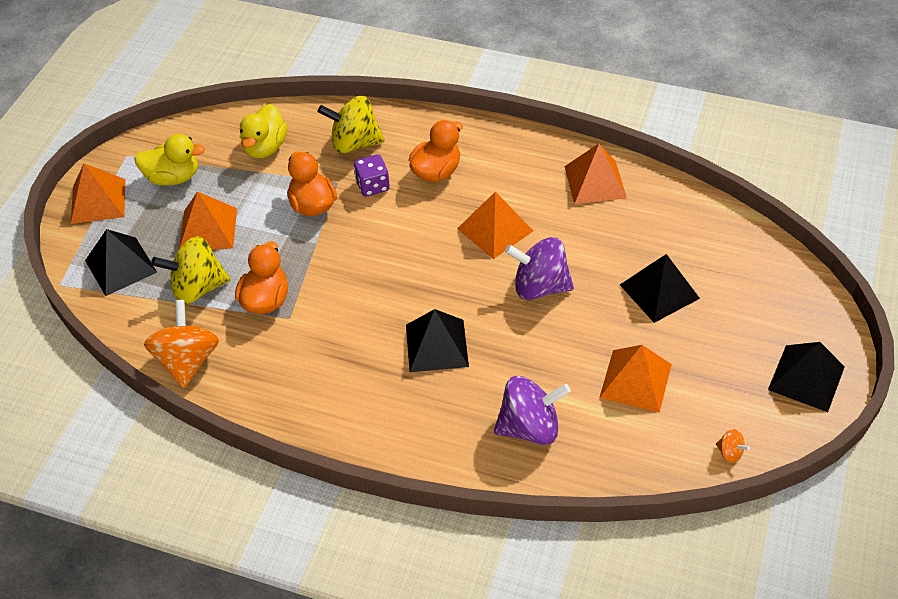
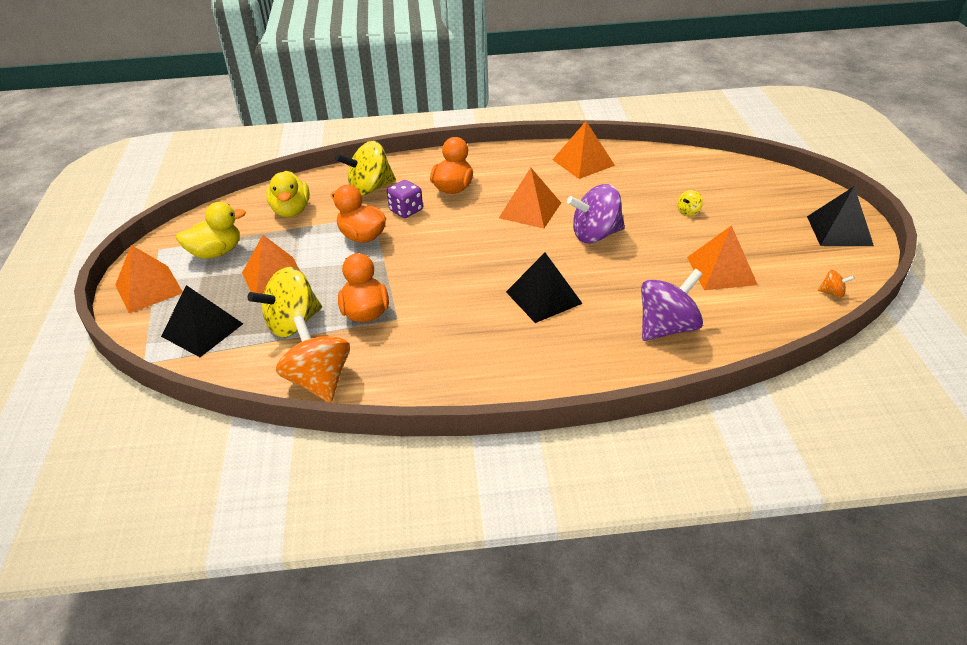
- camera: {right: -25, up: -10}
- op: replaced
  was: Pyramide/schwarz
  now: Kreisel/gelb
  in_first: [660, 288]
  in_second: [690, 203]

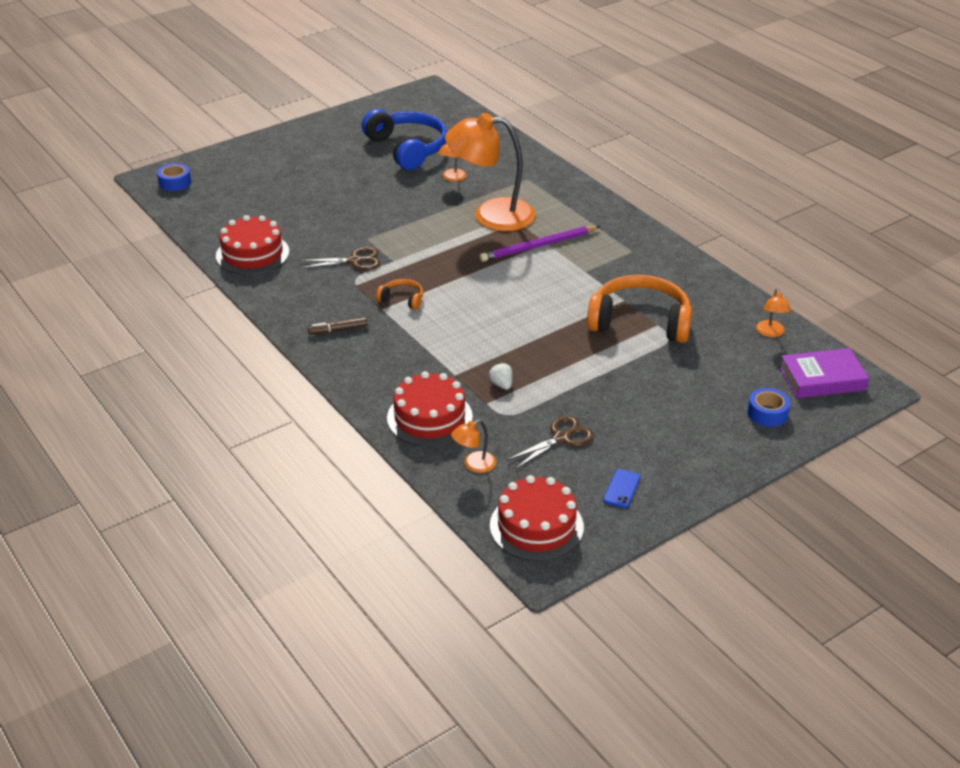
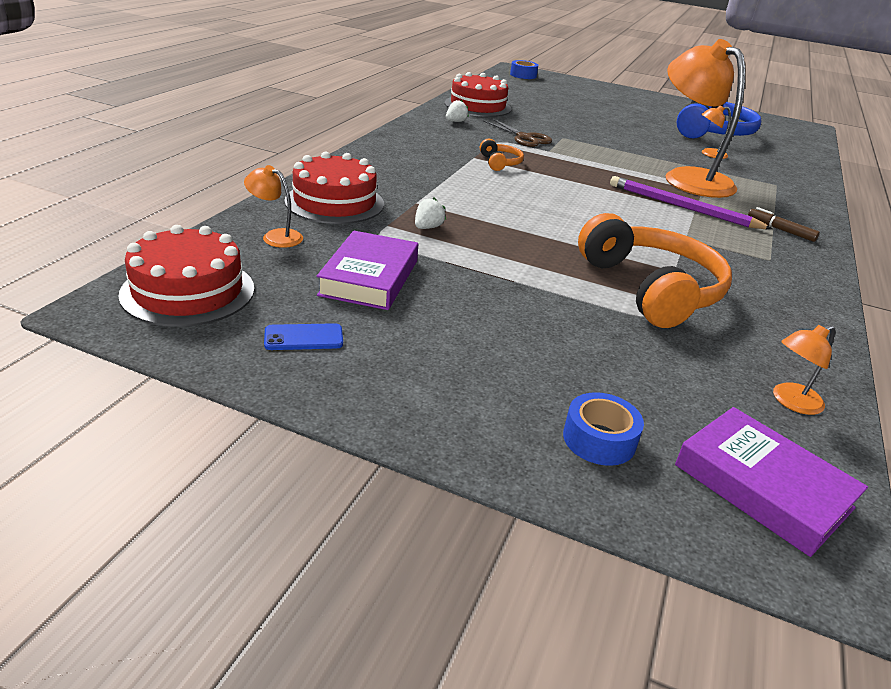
- camera: {right: 55, up: -5}
- op: added
  now: Erdbeere/weiß
  in_second: [457, 111]
- op: moved
  was: Filzstift/braun
  in_first: [337, 326]
  in_second: [784, 224]
- op: replaced
  was: Schere/braun
  now: Buch/lila
  in_first: [550, 442]
  in_second: [367, 270]

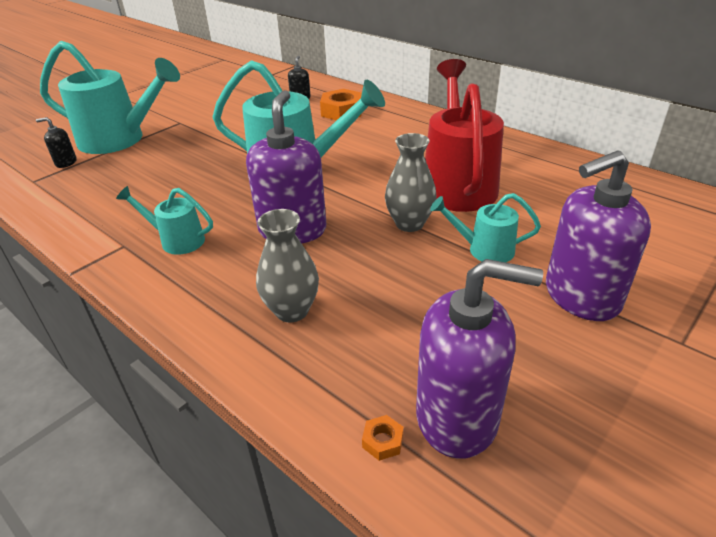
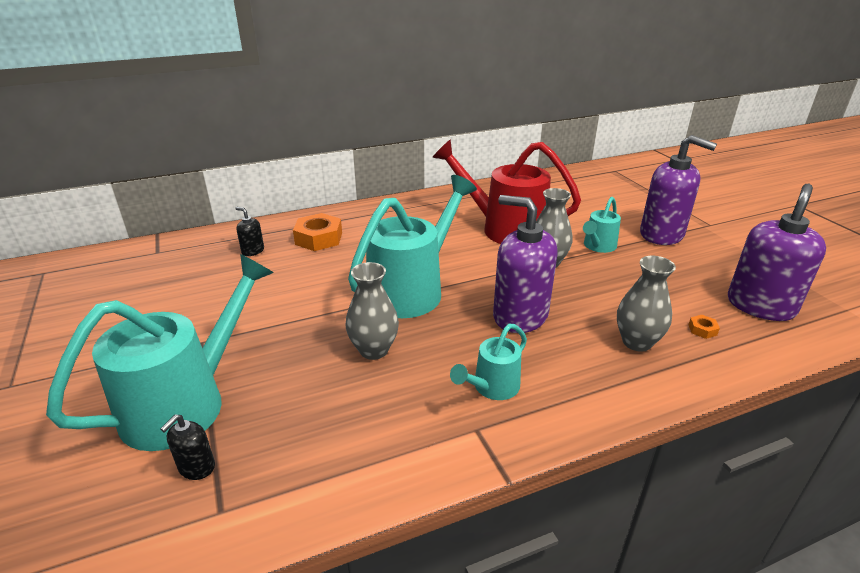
- camera: {right: -65, up: -5}
- op: added
  now: Vase/grau
  in_second: [372, 311]
- op: moved
  was: Sechskantmutter/orange
  in_first: [383, 438]
  in_second: [704, 327]
- op: turned
  was: Seifenspender/lila
  in_first: [598, 235]
  in_second: [678, 190]
  clockwise: -60

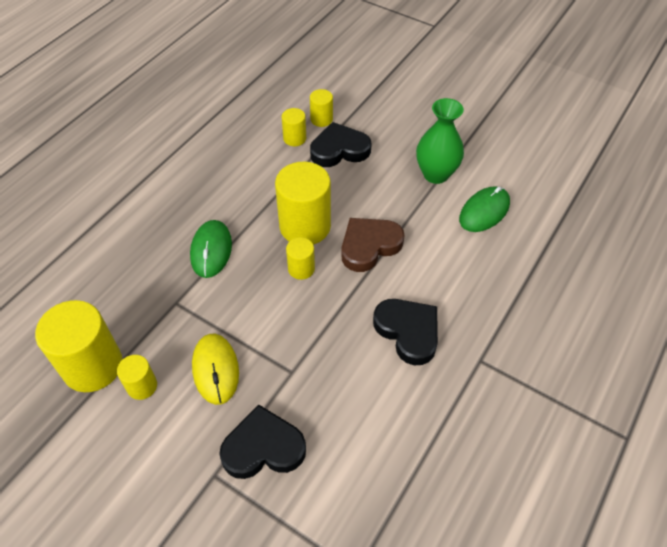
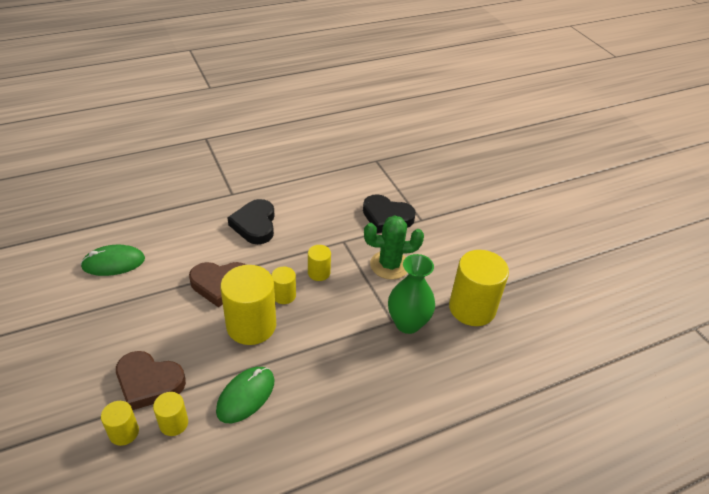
- camera: {right: -150, up: -10}
- op: moved
  was: Vollzylinder/gelb
  in_first: [137, 377]
  in_second: [319, 263]
- op: moved
  was: Computermaus/grün
  in_first: [211, 249]
  in_second: [245, 395]
- op: moved
  was: Vase/grün
  in_first: [440, 141]
  in_second: [411, 294]
- op: replaced
  was: Computermaus/gelb
  now: Kaktus/grün
  in_first: [215, 369]
  in_second: [394, 247]
- op: recoloured
  was: Herz/schwarz
  now: Herz/braun
  in_first: [340, 144]
  in_second: [151, 380]

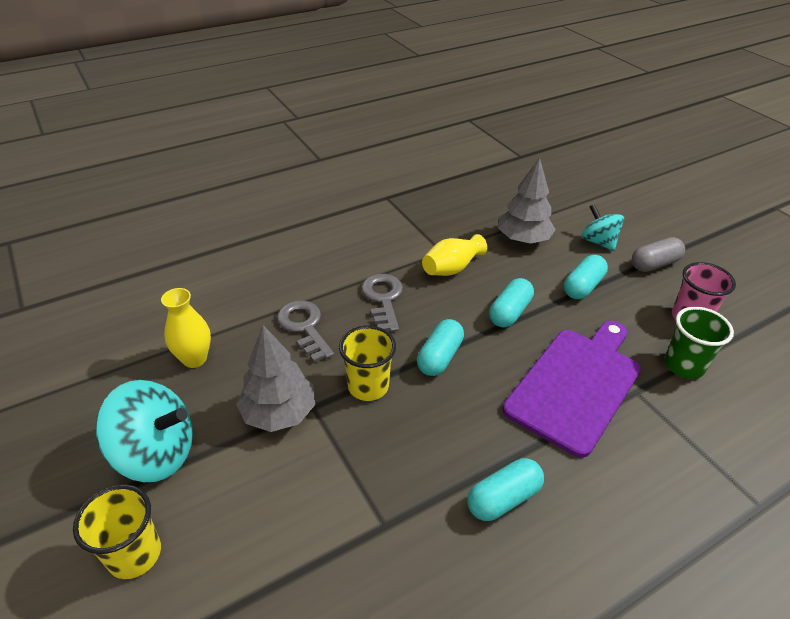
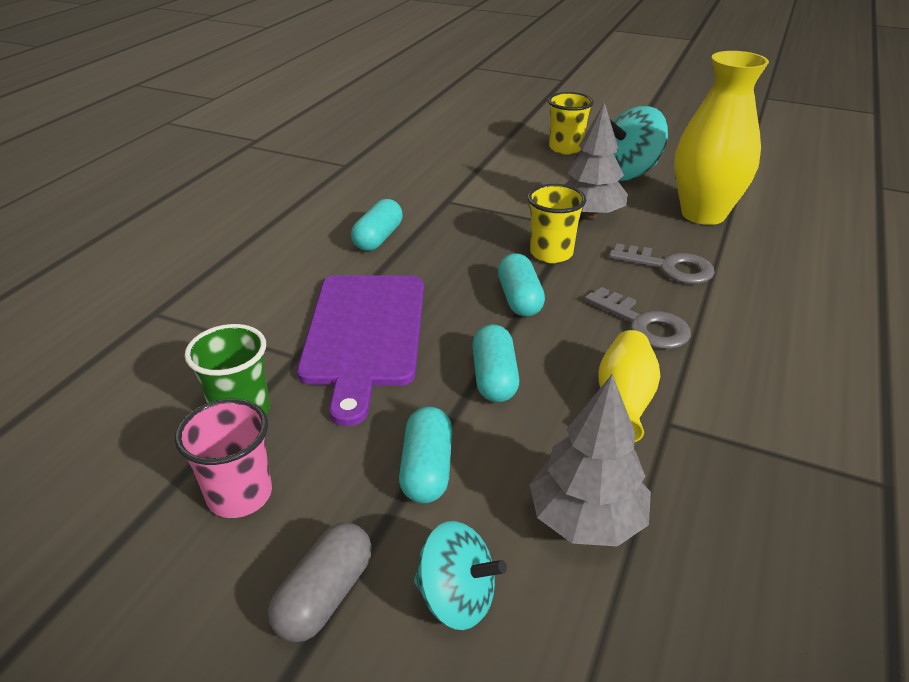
- camera: {right: 145, up: -5}
- op: resized
  was: Vase/gelb
  in_first: [186, 328]
  in_second: [721, 138]
  ratio: 1.84

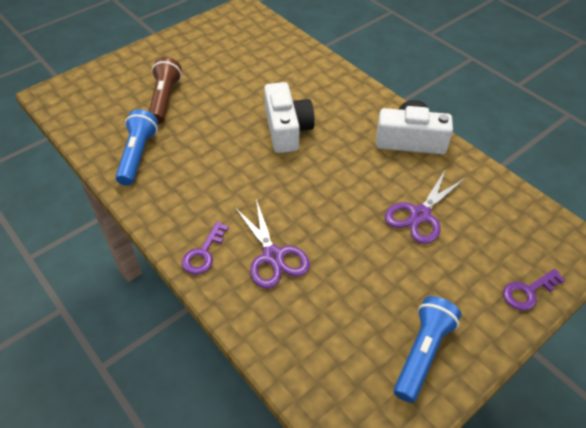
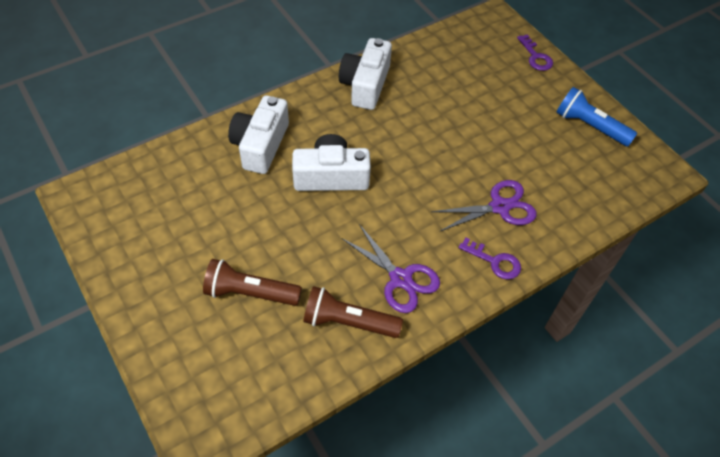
- camera: {right: -85, up: 5}
- op: added
  now: Kamera/weiß
  in_second: [258, 135]
- op: moved
  was: Schere/lila
  in_first: [425, 206]
  in_second: [390, 268]
- op: recoloured
  was: Taschenlampe/blau
  now: Taschenlampe/braun
  in_first: [137, 147]
  in_second: [353, 312]

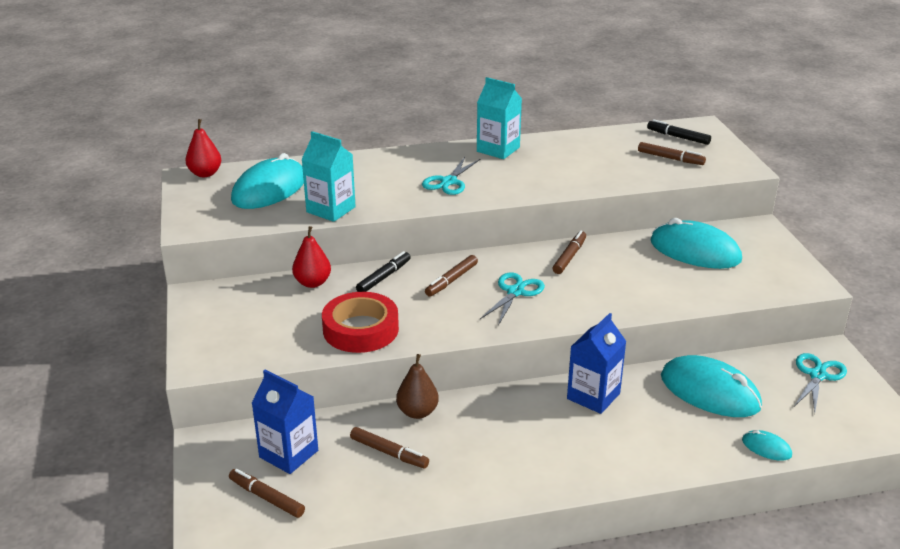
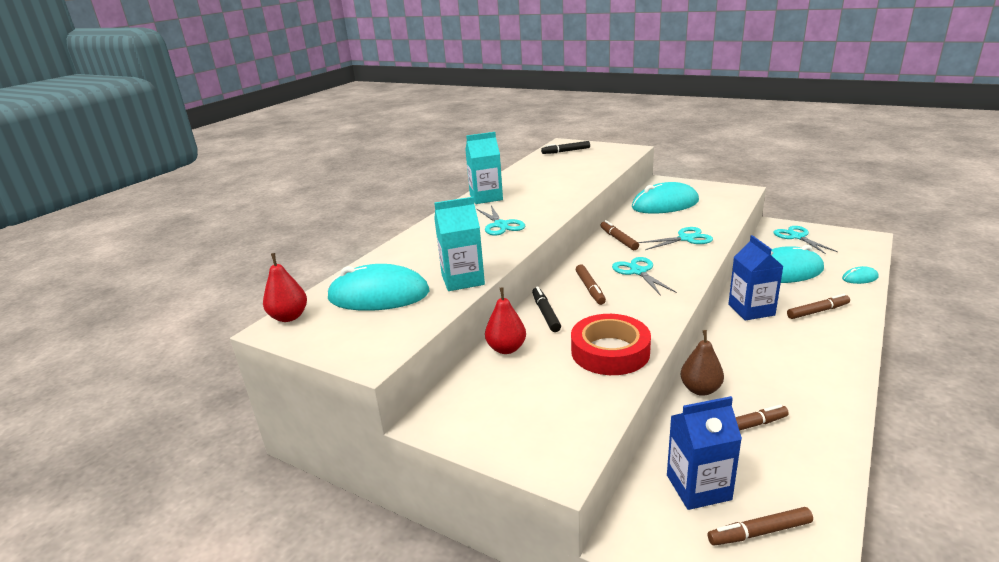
- camera: {right: -45, up: -5}
- op: added
  now: Schere/türkis
  in_second: [675, 238]
- op: moved
  was: Filzstift/braun
  in_first: [672, 153]
  in_second: [818, 306]
- op: turned
  was: Computermaus/türkis
  in_first: [267, 181]
  in_second: [378, 287]
  clockwise: -75

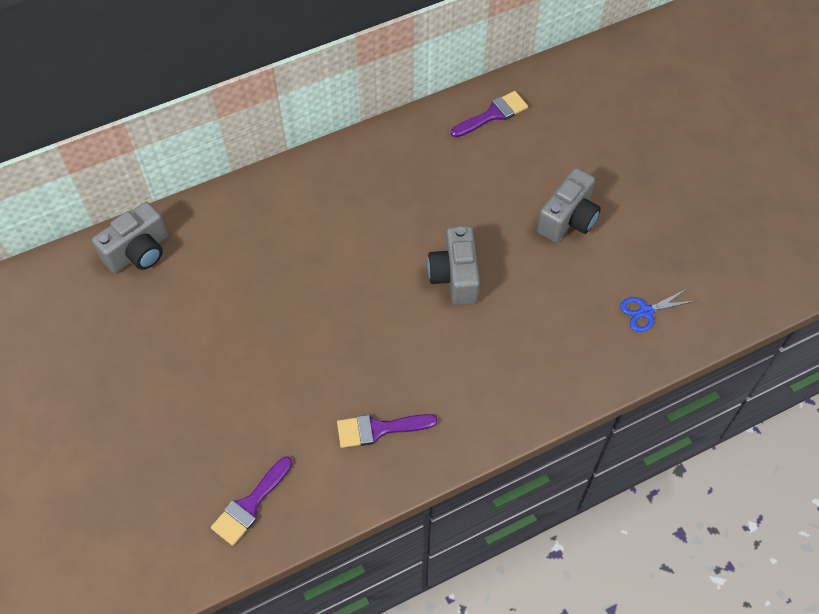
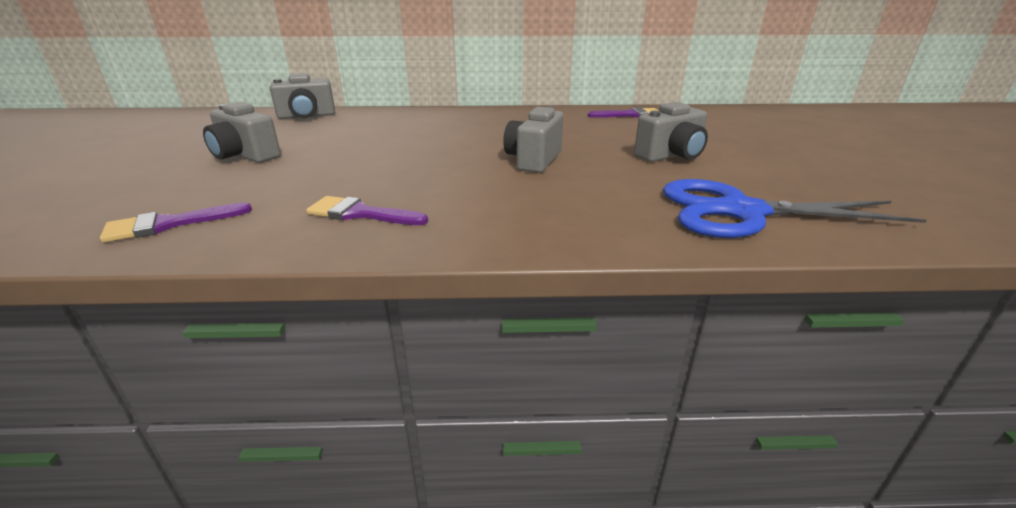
- camera: {right: 25, up: -30}
- op: added
  now: Kamera/grau
  in_second: [242, 132]
- op: resized
  was: Schere/blau
  in_first: [657, 310]
  in_second: [794, 208]
  ratio: 2.39

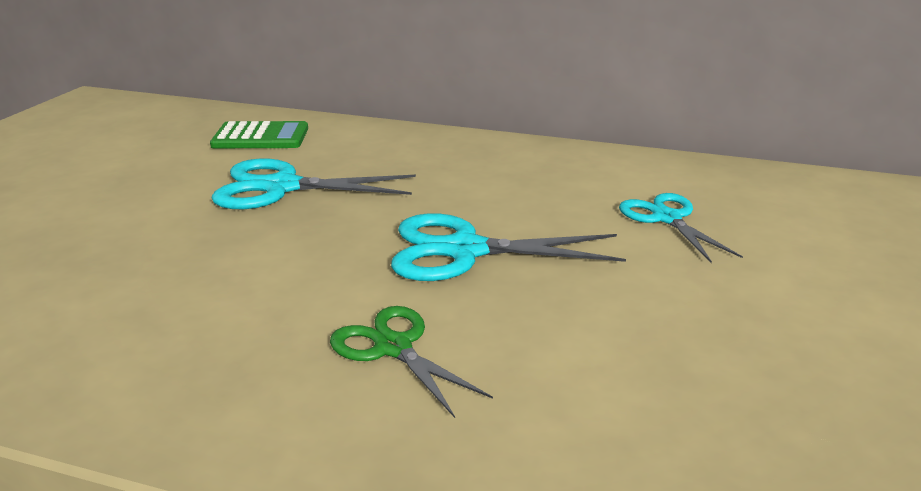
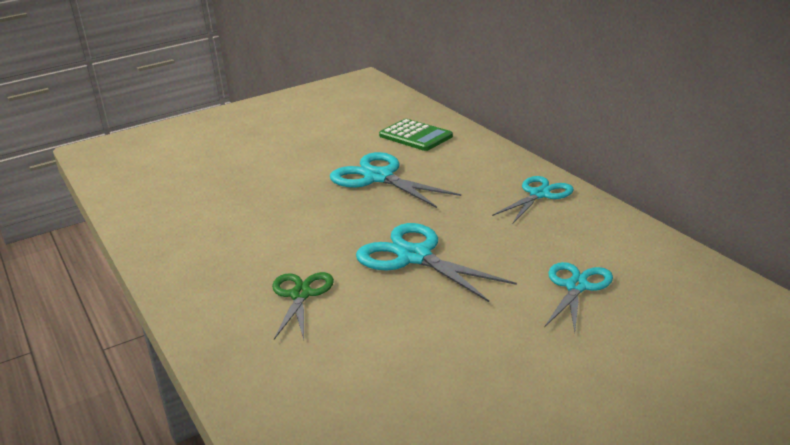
- camera: {right: 45, up: 0}
- op: added
  now: Schere/türkis
  in_second: [533, 199]

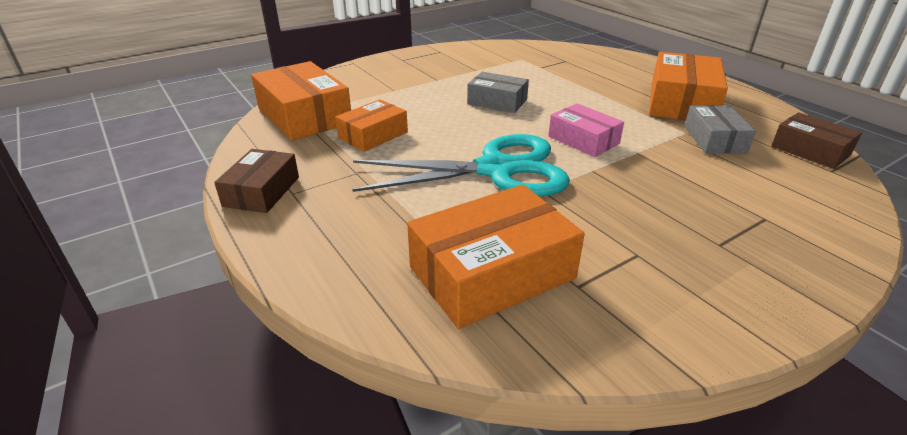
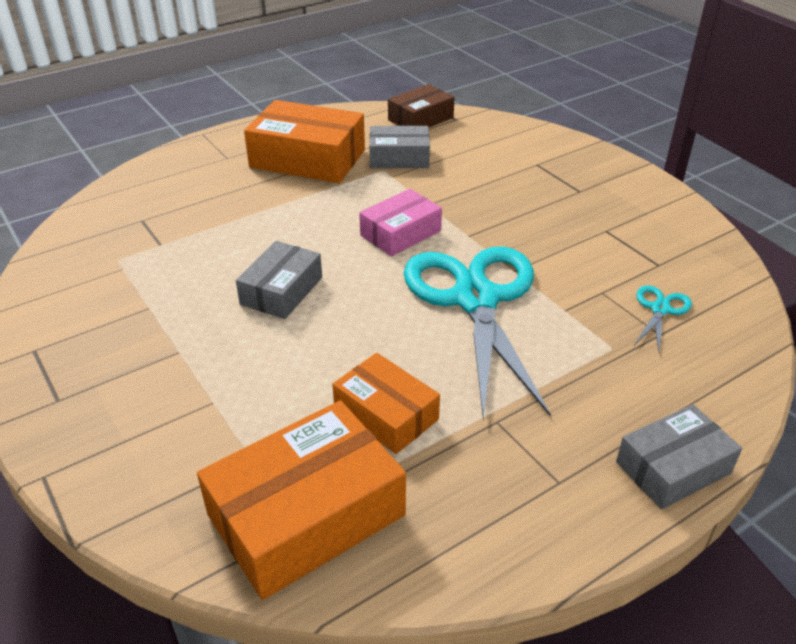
- camera: {right: -90, up: 5}
- op: removed
  was: Schachtel/braun
  in_first: [256, 181]
- op: added
  now: Schachtel/grau
  in_second: [679, 456]
- op: replaced
  was: Schachtel/orange
  now: Schere/türkis
  in_first: [496, 256]
  in_second: [663, 319]

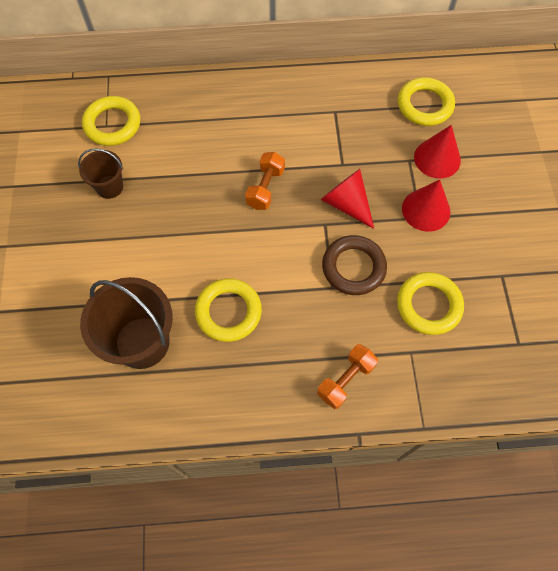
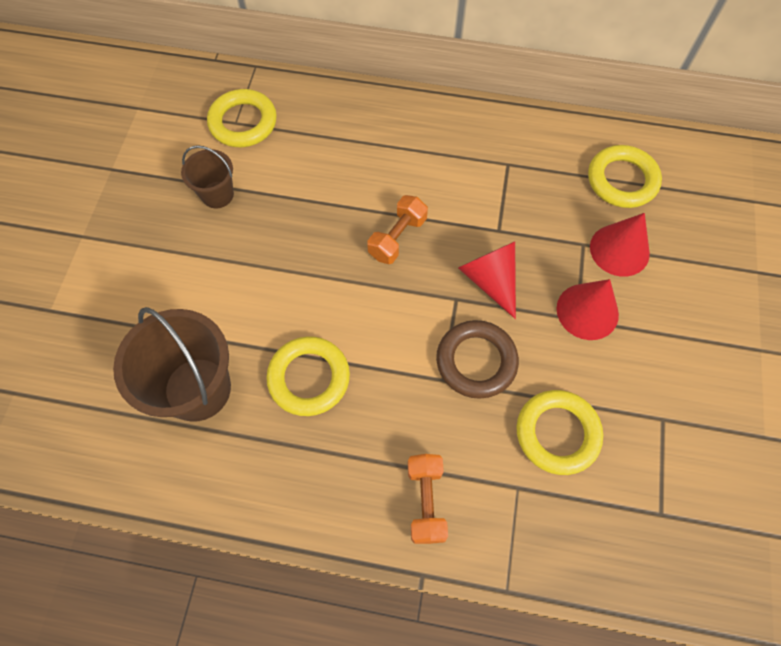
- camera: {right: 15, up: 0}
- op: turned
  was: Hantel/orange
  in_first: [347, 376]
  in_second: [428, 499]
  clockwise: -60

